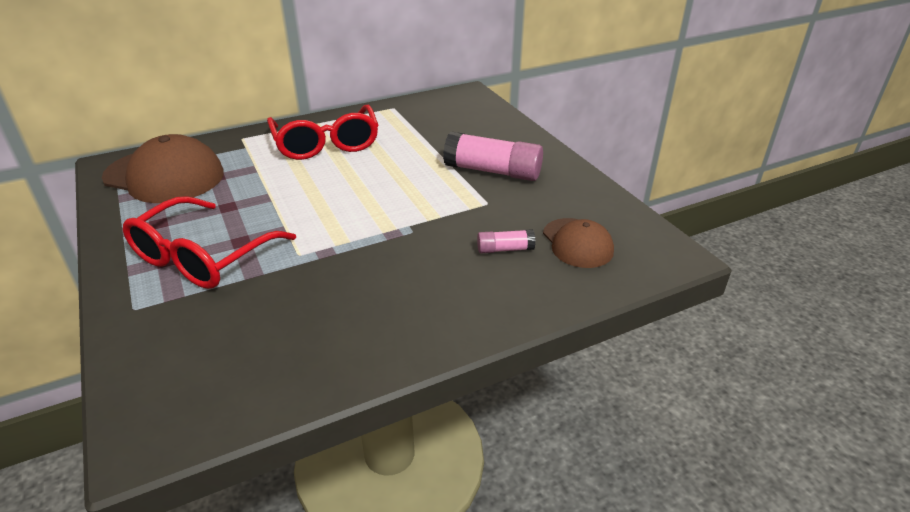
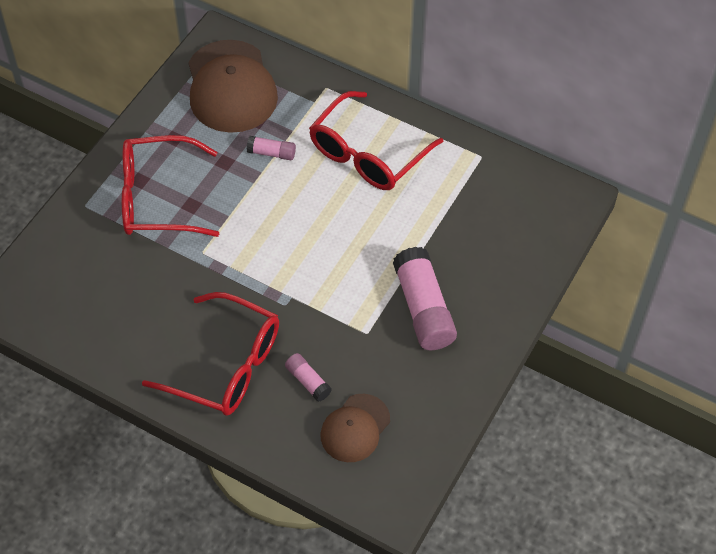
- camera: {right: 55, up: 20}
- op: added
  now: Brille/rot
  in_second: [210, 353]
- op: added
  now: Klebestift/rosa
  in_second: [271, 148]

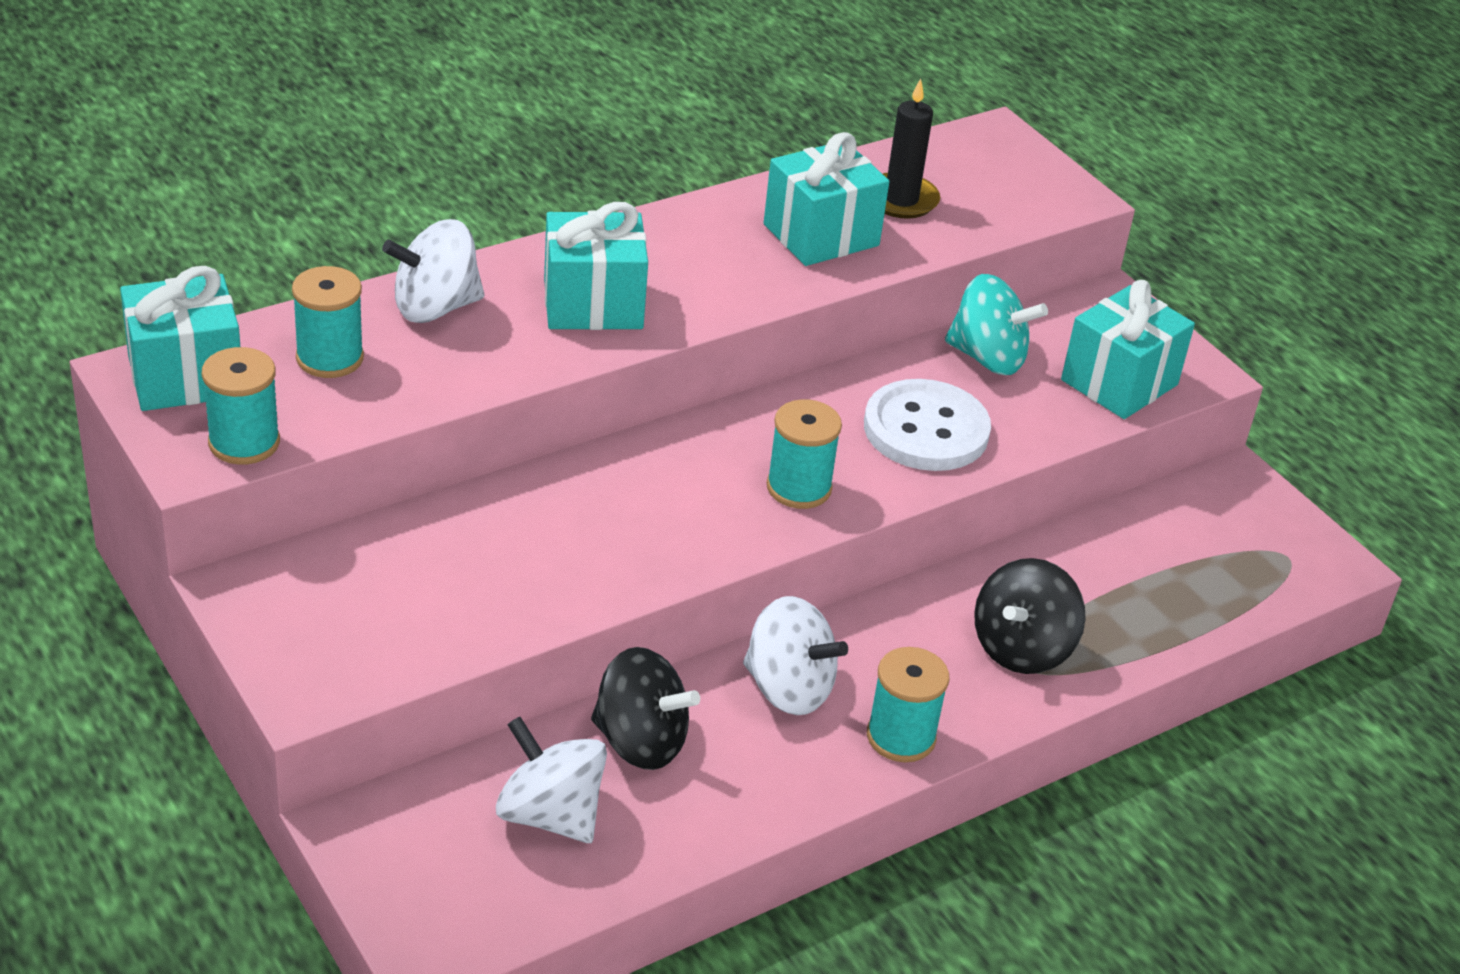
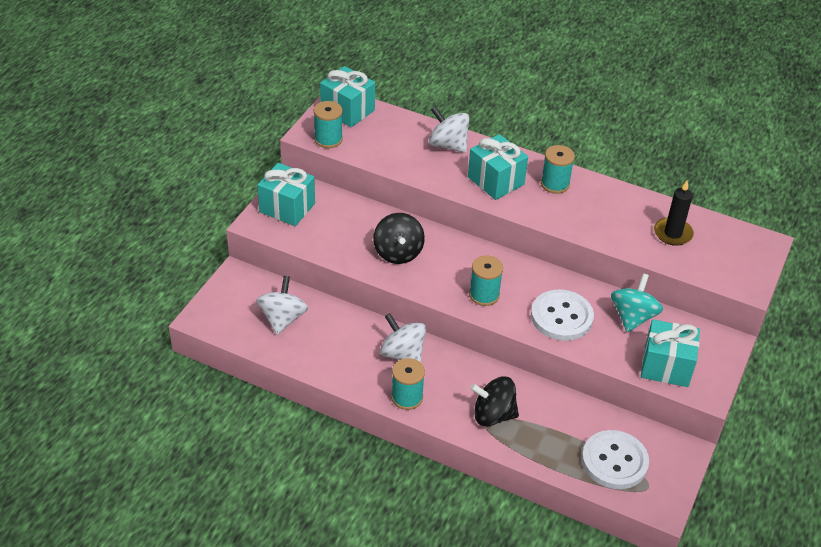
- camera: {right: 60, up: 5}
- op: added
  now: Knopf/weiß
  in_second: [615, 459]
- op: moved
  was: Garnrolle/türkis
  in_first: [328, 322]
  in_second: [558, 169]
- op: moved
  was: Kreisel/schwarz
  in_first: [645, 708]
  in_second: [399, 238]
- op: moved
  was: Geschenk/türkis
  in_first: [826, 199]
  in_second: [286, 194]
- op: turned
  was: Kreisel/weiß
  in_first: [795, 655]
  in_second: [403, 338]
  clockwise: 135
- op: turned
  was: Kreisel/türkis
  in_first: [996, 324]
  in_second: [637, 302]
  clockwise: -150

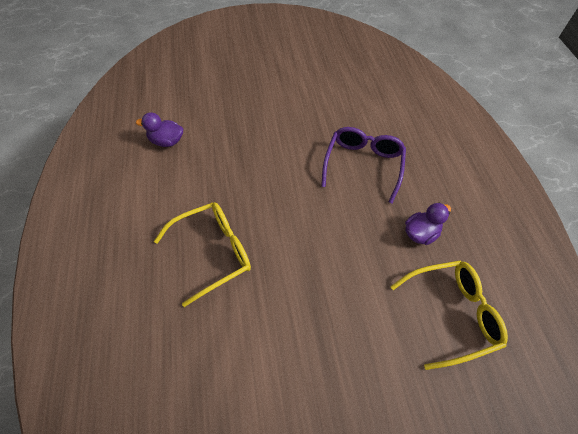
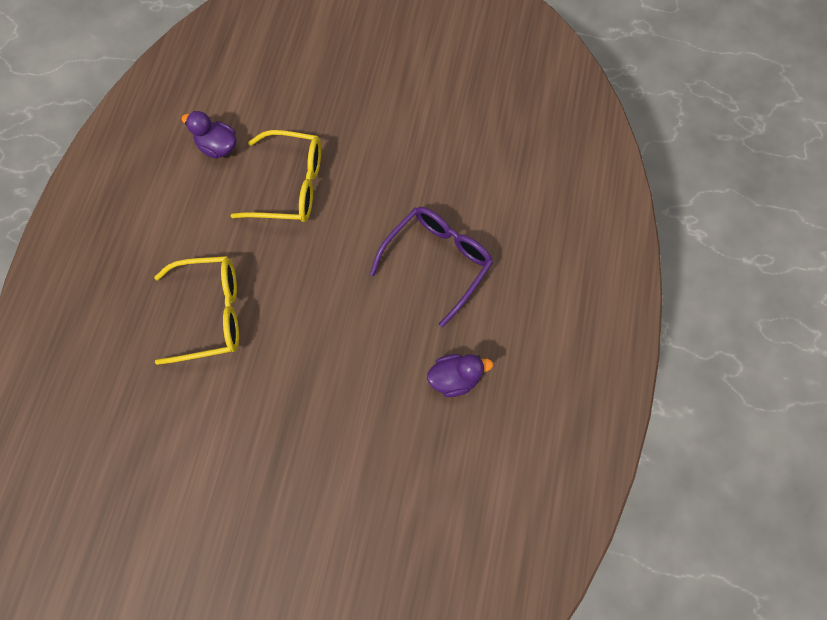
- camera: {right: 25, up: 15}
- op: moved
  was: Brille/gelb
  in_first: [449, 315]
  in_second: [276, 176]

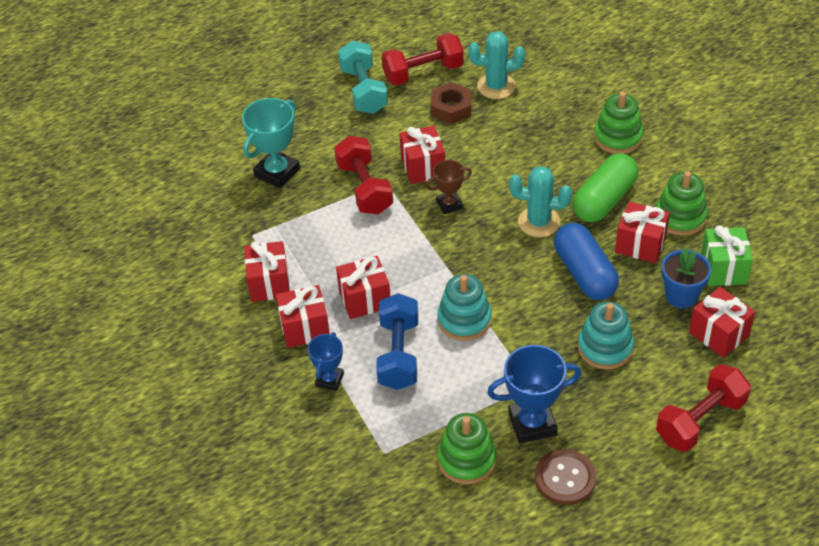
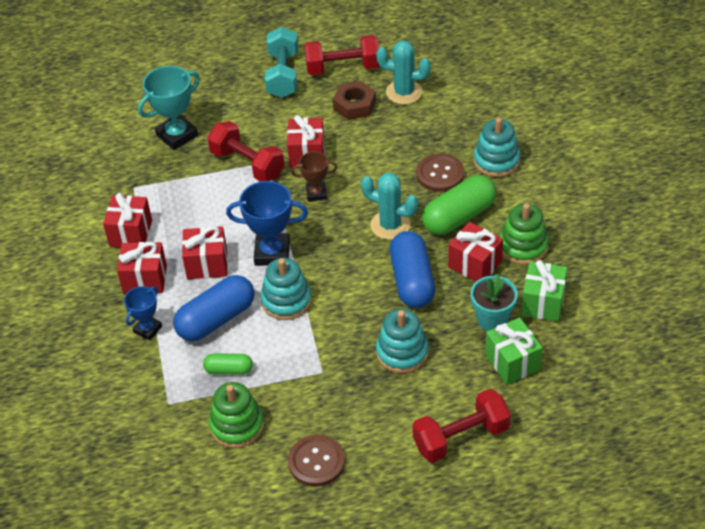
- camera: {right: 15, up: 0}
- op: added
  now: Kapsel/grün
  in_second: [228, 363]
- op: added
  now: Knopf/braun
  in_second: [440, 173]
- op: moved
  was: Pokal/blau
  in_first: [534, 394]
  in_second: [267, 223]
- op: replaced
  was: Hantel/blau
  now: Kapsel/blau
  in_first: [397, 341]
  in_second: [214, 308]
- op: recoloured
  was: Stapelspielzeug/grün
  now: Stapelspielzeug/türkis
  in_first: [618, 123]
  in_second: [497, 147]
- op: recoloured
  was: Blumentopf/blau
  now: Blumentopf/türkis
  in_first: [686, 277]
  in_second: [494, 302]
- op: recoloured
  was: Geschenk/rot
  now: Geschenk/grün
  in_first: [722, 322]
  in_second: [514, 351]
- op: turned
  was: Hantel/rot
  in_first: [363, 175]
  in_second: [246, 151]
  clockwise: -45

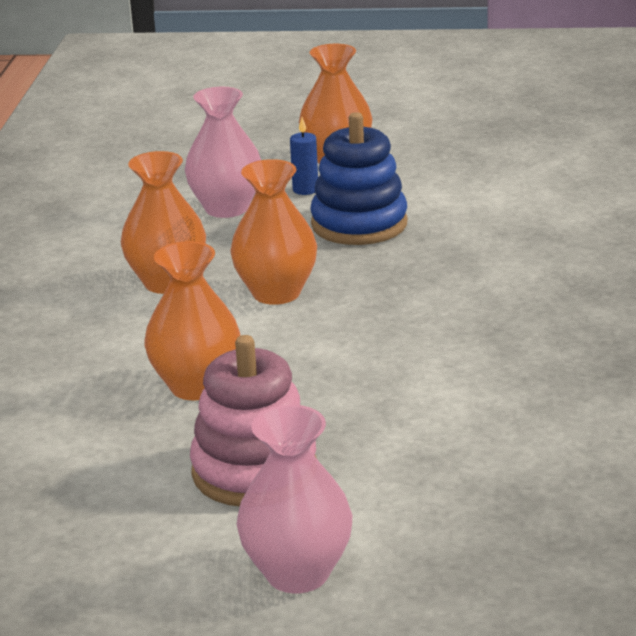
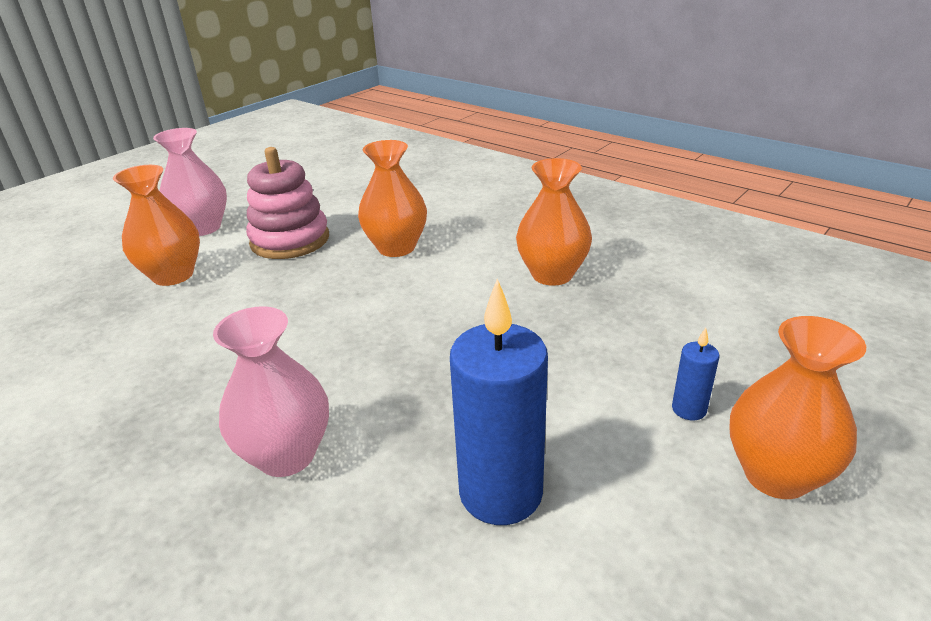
- camera: {right: 125, up: 5}
- op: removed
  was: Stapelspielzeug/blau
  in_first: [359, 178]
- op: added
  now: Kerze/blau
  in_second: [499, 402]
- op: moved
  was: Vase/rosa
  in_first: [223, 152]
  in_second: [271, 391]
- op: moved
  was: Vase/orange
  in_first: [273, 232]
  in_second: [156, 225]

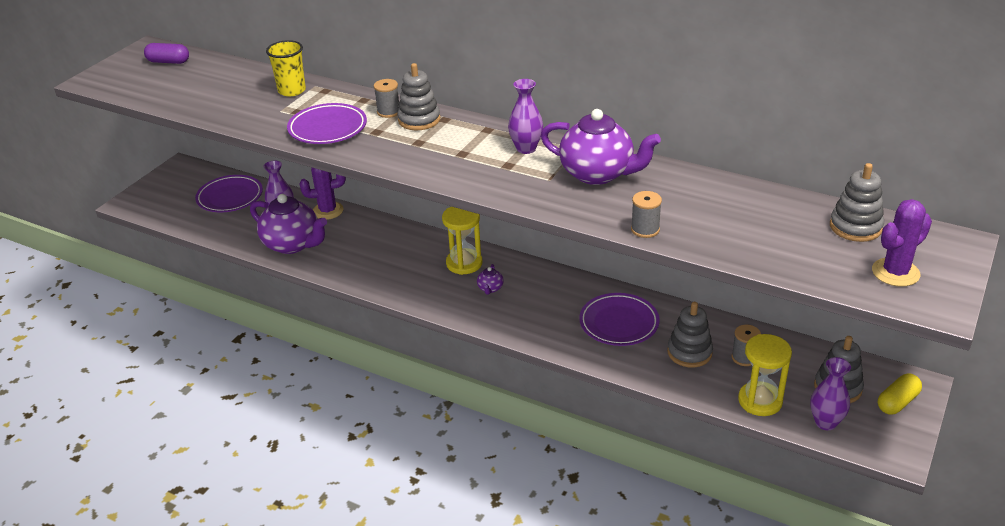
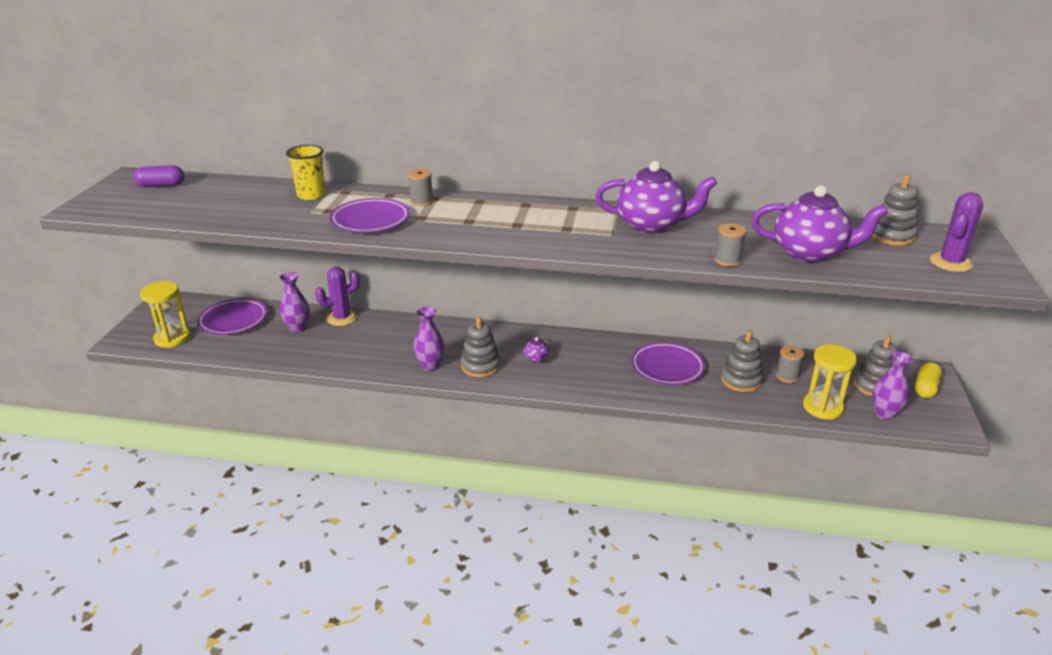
- camera: {right: -20, up: -5}
- op: moved
  was: Teekanne/lila
  in_first: [288, 224]
  in_second: [819, 224]
- op: moved
  was: Stapelspielzeug/grau
  in_first: [418, 96]
  in_second: [480, 347]
- op: moved
  was: Sanduhr/gelb
  in_first: [462, 241]
  in_second: [165, 314]
- op: moved
  was: Vase/lila
  in_first: [525, 116]
  in_second: [428, 339]

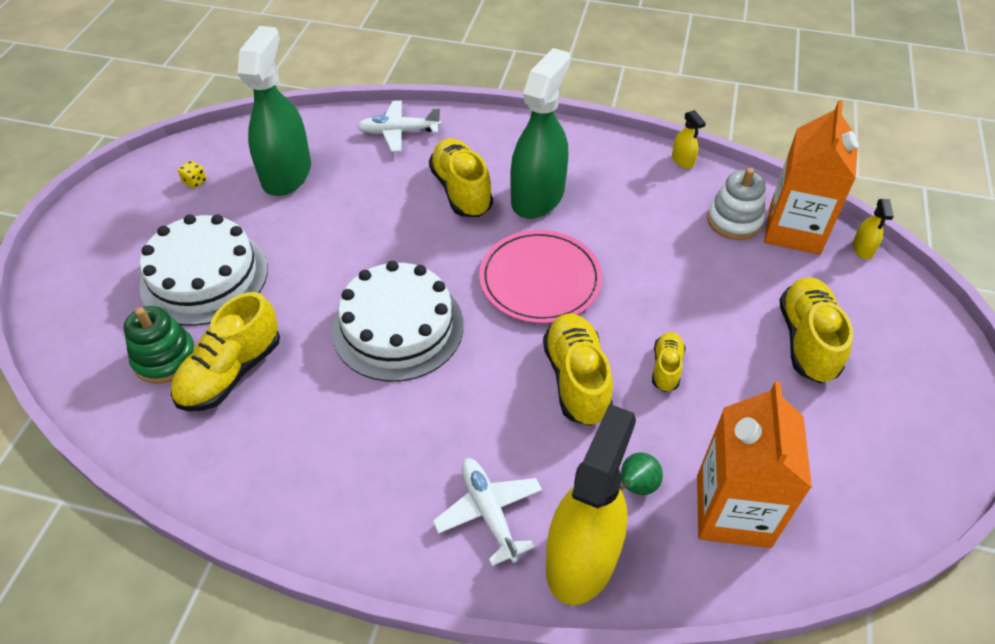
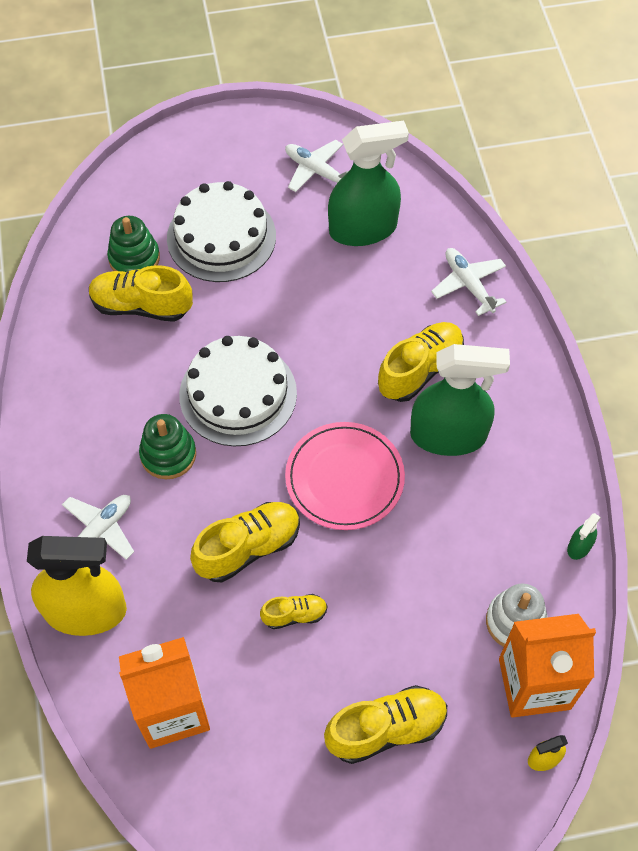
- camera: {right: 65, up: 10}
- op: removed
  was: Birne/grün
  in_first: [641, 473]
- op: added
  now: Stapelspielzeug/grün
  in_second: [167, 446]
- op: replaced
  was: Spielwürfel/gelb
  now: Flugzeug/weiß
  in_first: [192, 174]
  in_second: [316, 166]
- op: recoloured
  was: Sprühflasche/gelb
  now: Sprühflasche/grün
  in_first: [689, 139]
  in_second: [584, 536]

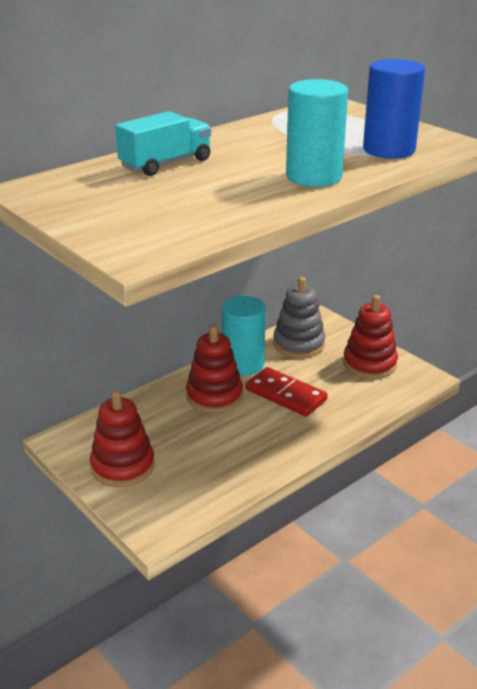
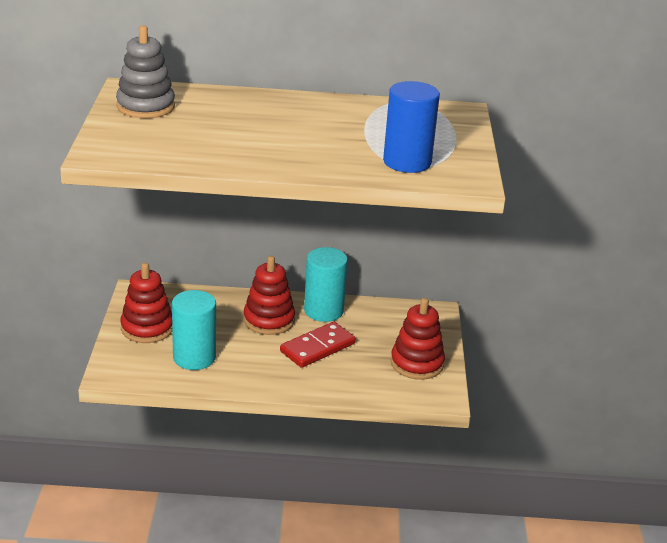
- camera: {right: 40, up: 0}
- op: removed
  was: Lastwagen/türkis
  in_first: [163, 143]
- op: moved
  was: Stapelspielzeug/grau
  in_first: [299, 317]
  in_second: [145, 71]
- op: moved
  was: Vollzylinder/türkis
  in_first: [317, 133]
  in_second: [194, 330]
- op: turned
  was: Dominostein/rot
  in_first: [287, 392]
  in_second: [318, 345]
  clockwise: 60

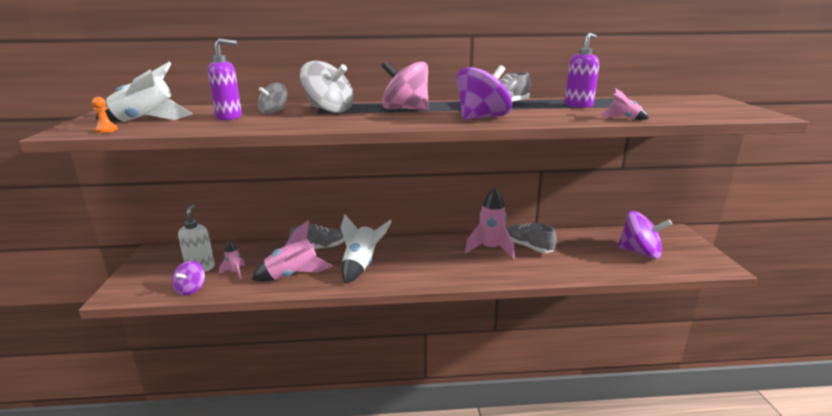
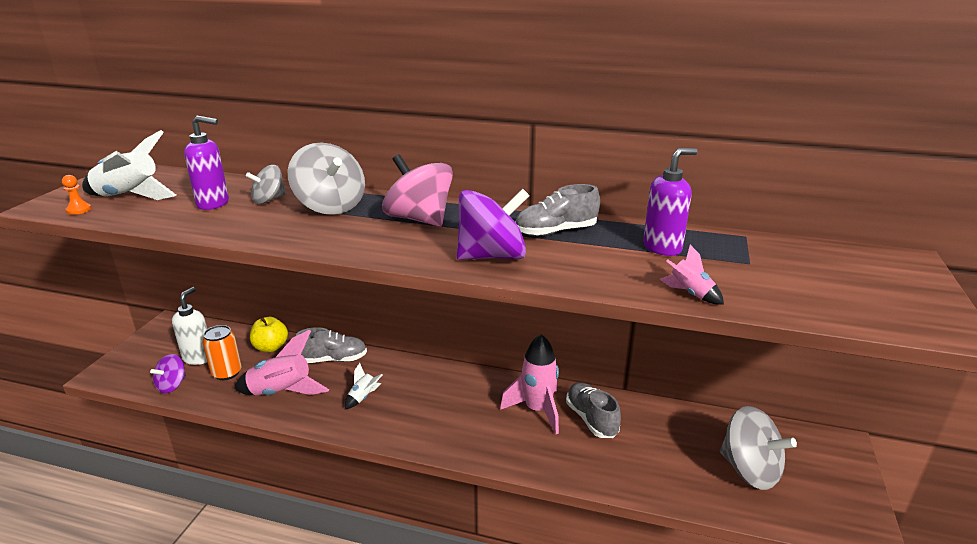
- camera: {right: 20, up: 5}
- op: added
  now: Apfel/gelb
  in_second: [269, 334]
- op: replaced
  was: Rakete/rosa
  now: Dose/orange
  in_first: [232, 259]
  in_second: [222, 352]
- op: recoloured
  was: Kreisel/lila
  now: Kreisel/grau
  in_first: [644, 235]
  in_second: [758, 448]
- op: resized
  was: Rakete/weiß
  in_first: [366, 249]
  in_second: [363, 386]
  ratio: 0.51

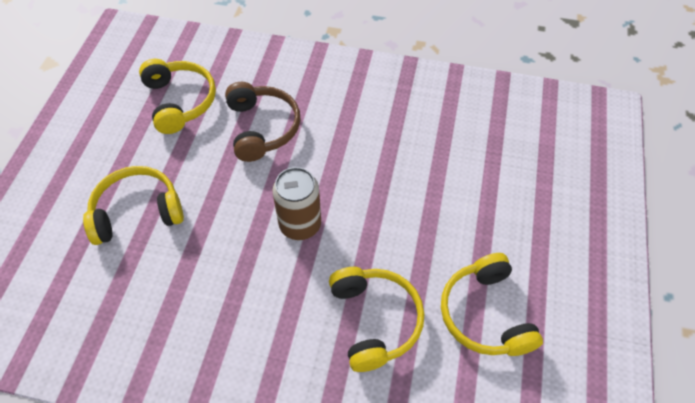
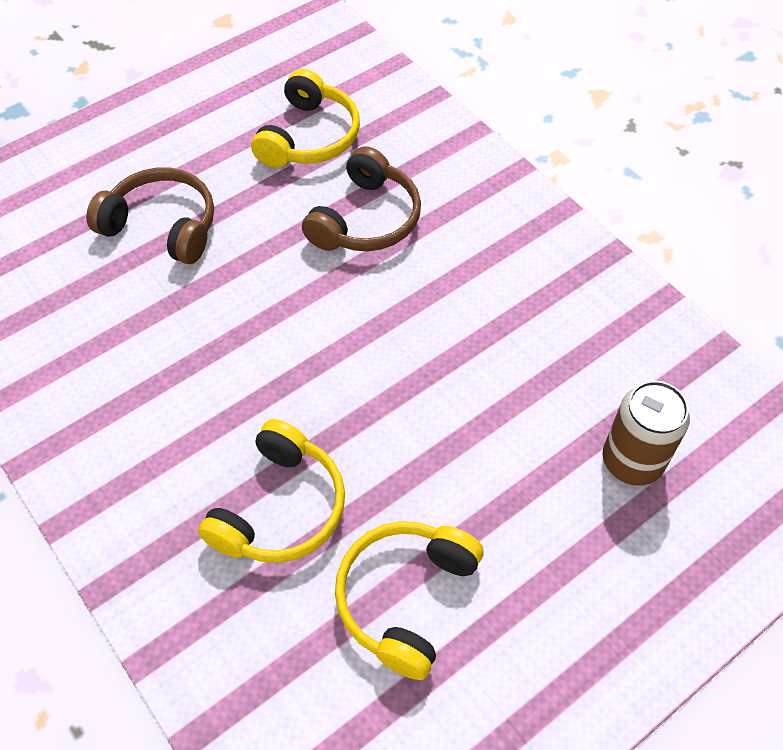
- camera: {right: 40, up: 0}
- op: moved
  was: Dose/braun
  in_first: [296, 203]
  in_second: [646, 433]
- op: recoloured
  was: Kopfhörer/gelb
  now: Kopfhörer/braun
  in_first: [133, 205]
  in_second: [150, 215]

